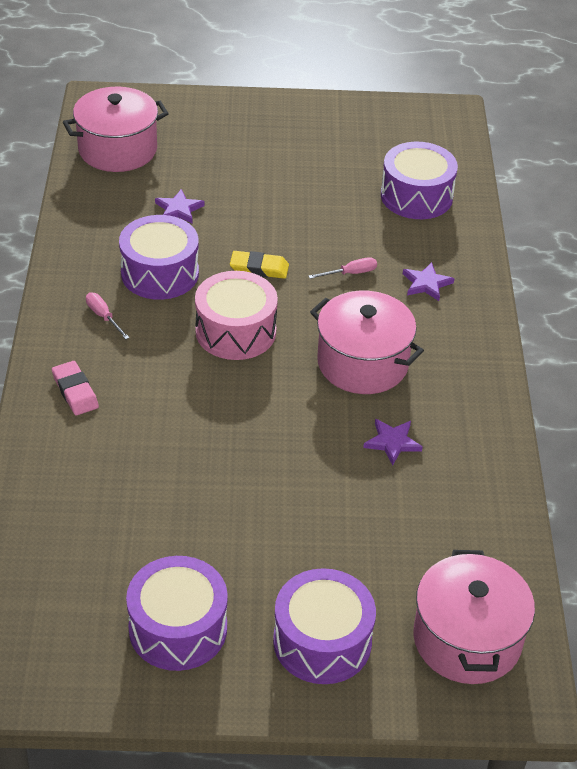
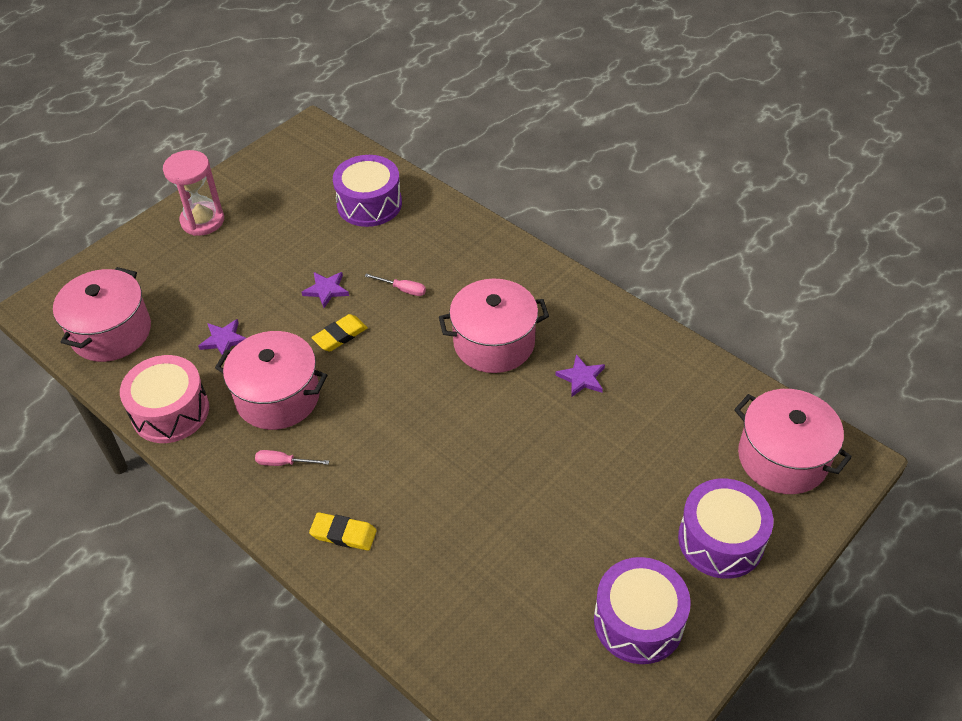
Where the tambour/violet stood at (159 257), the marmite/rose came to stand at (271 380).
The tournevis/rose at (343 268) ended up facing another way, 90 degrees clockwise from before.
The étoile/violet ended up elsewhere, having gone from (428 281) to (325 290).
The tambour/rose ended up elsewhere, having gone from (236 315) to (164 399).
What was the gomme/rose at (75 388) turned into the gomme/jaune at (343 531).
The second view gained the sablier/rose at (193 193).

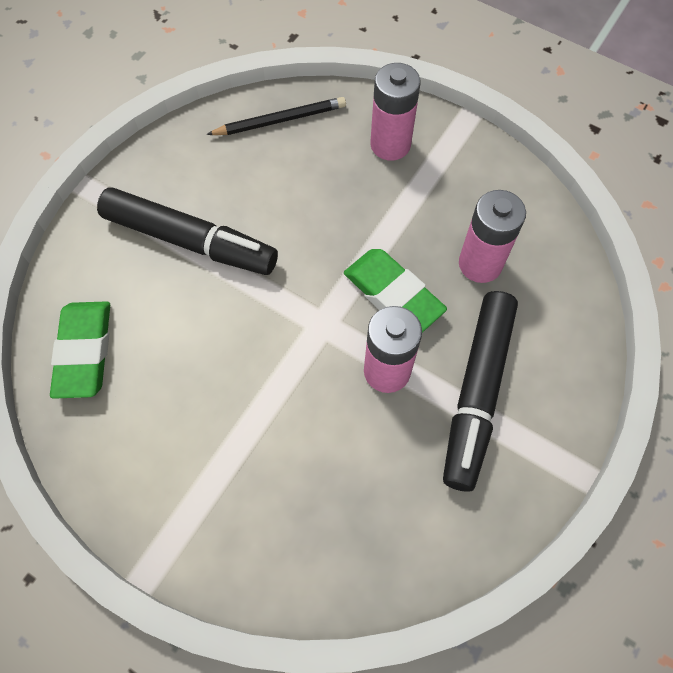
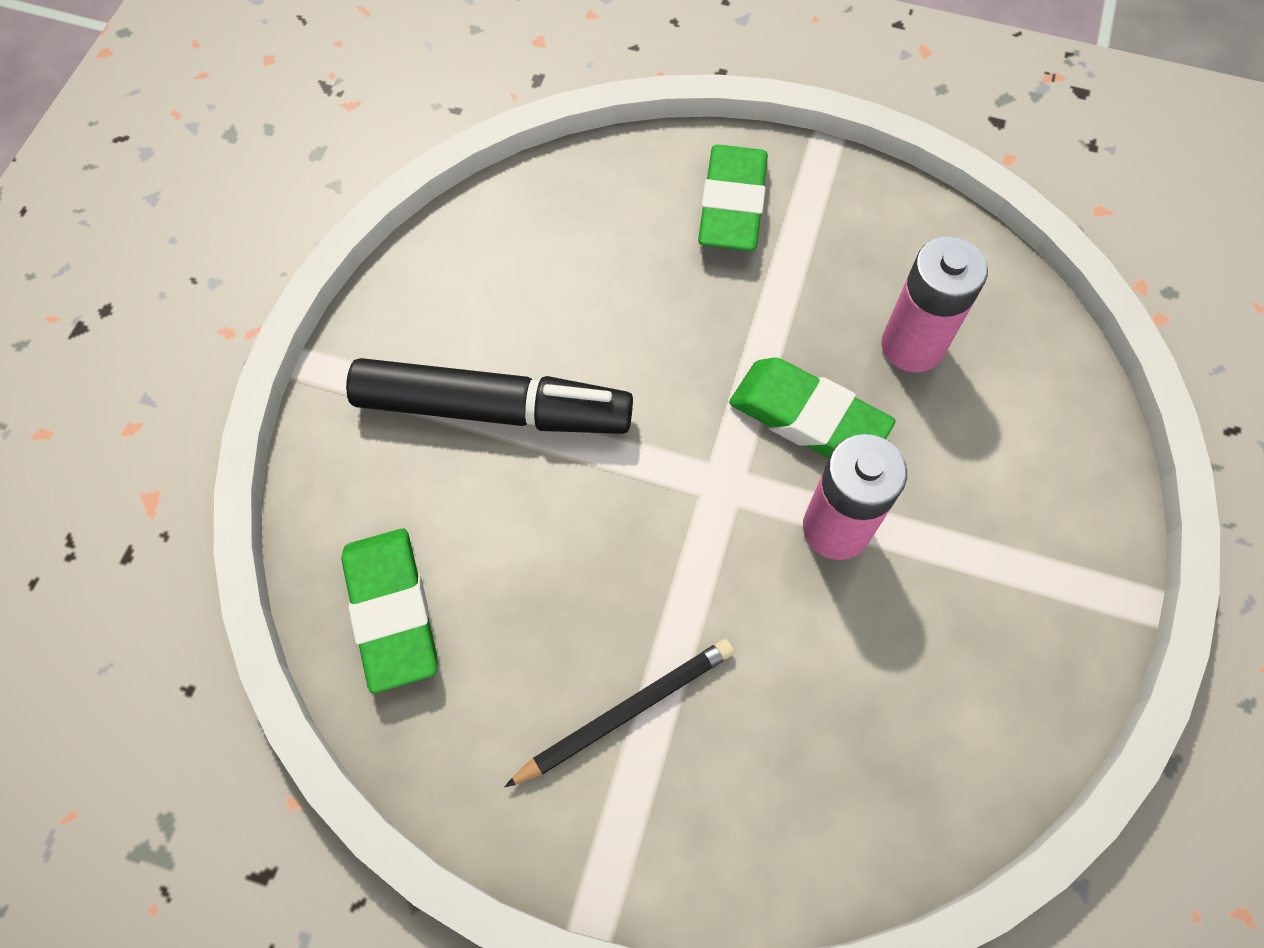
Where the pile/rose stood at (395 112), the gomme/vert came to stand at (733 198).
The crayon/noir ended up elsewhere, having gone from (276 116) to (619 713).
The second view lost the feutre/noir at (480 391).

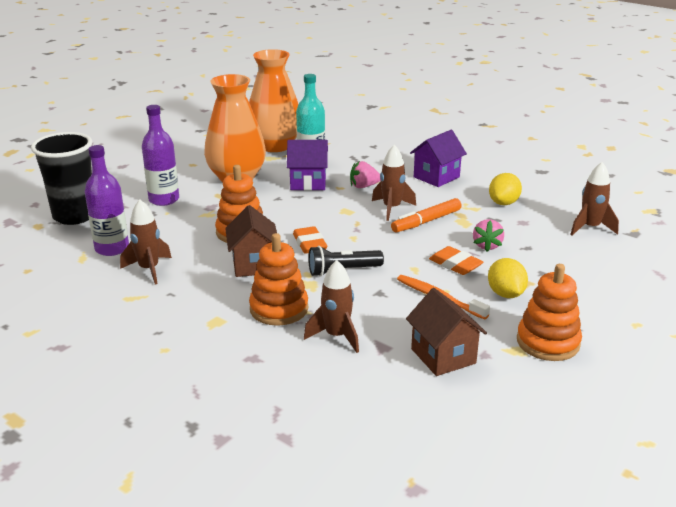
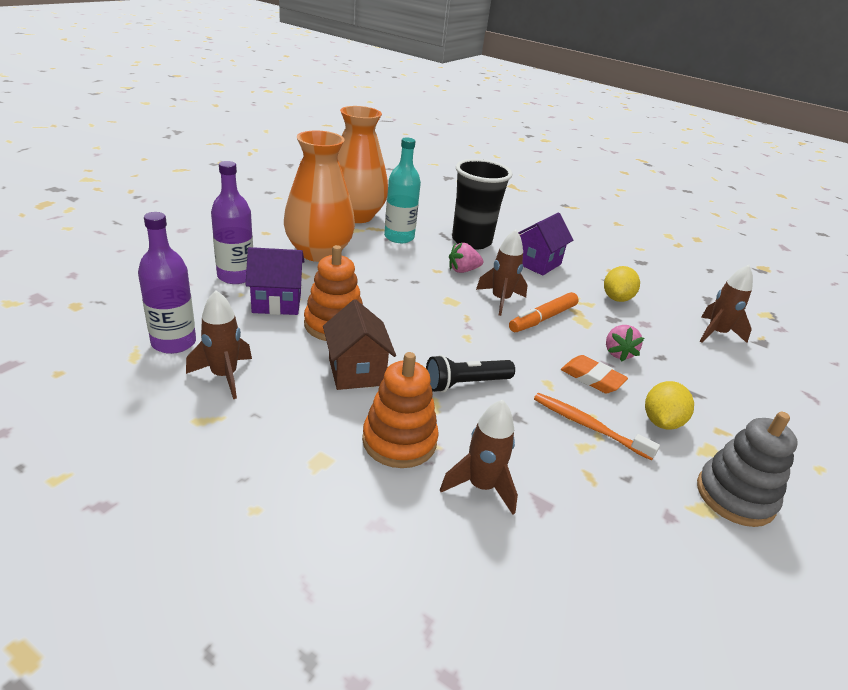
The gobelet/noir ended up elsewhere, having gone from (61 178) to (482 204).
The maison/violet ended up elsewhere, having gone from (307 165) to (275 281).
The second view lost the gomme/orange at (310 240).
The citron/jaune at (508 278) ended up facing another way, 45 degrees clockwise from before.
What was the jouet à empiler/orange at (549 312) turned into the jouet à empiler/gris at (747 469).
The second view lost the maison/marron at (446 332).

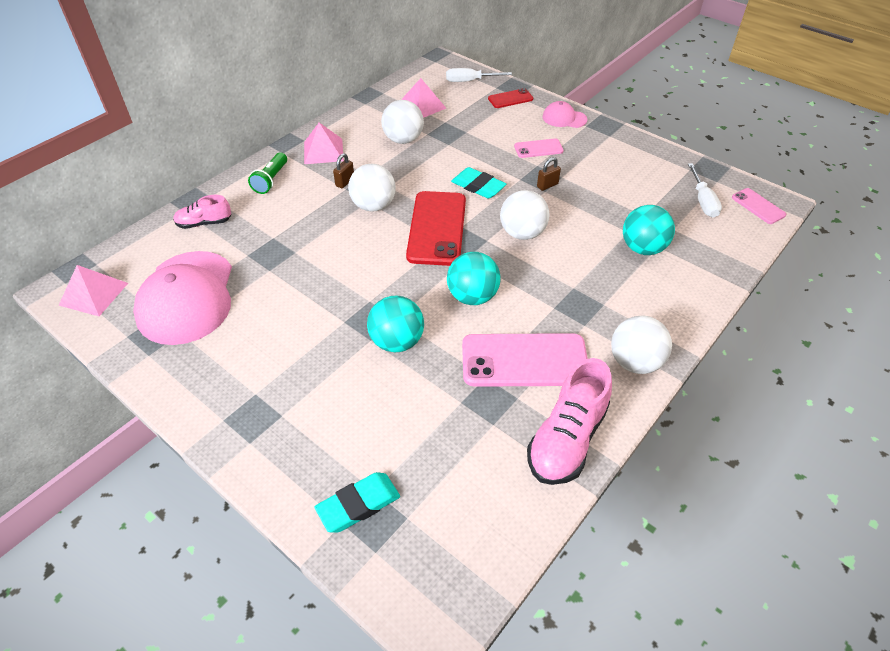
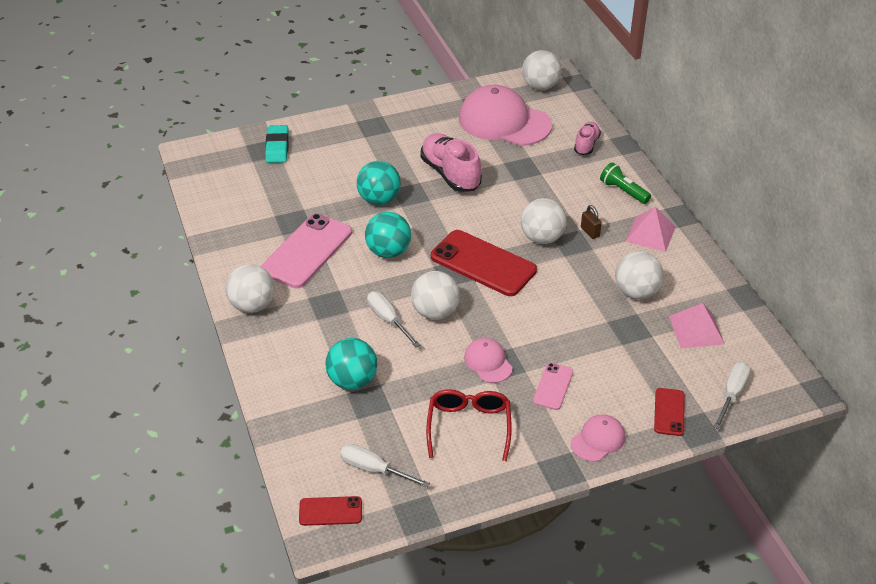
Where the cadenas/marron stood at (549 174), the casquette/rose came to stand at (488 360).
The second view lost the gomme/turquoise at (478 183).
What was the téléphone/rose at (759 206) turned into the téléphone/rouge at (330 511).
Where the pyramide/rose stood at (93 290), the balle/blanc came to stand at (542 70).
The chaussure/rose ended up elsewhere, having gone from (569 421) to (451 162).
The second view gained the tournevis/blanc at (393 319).
The second view gained the lunettes/rouge at (469 425).

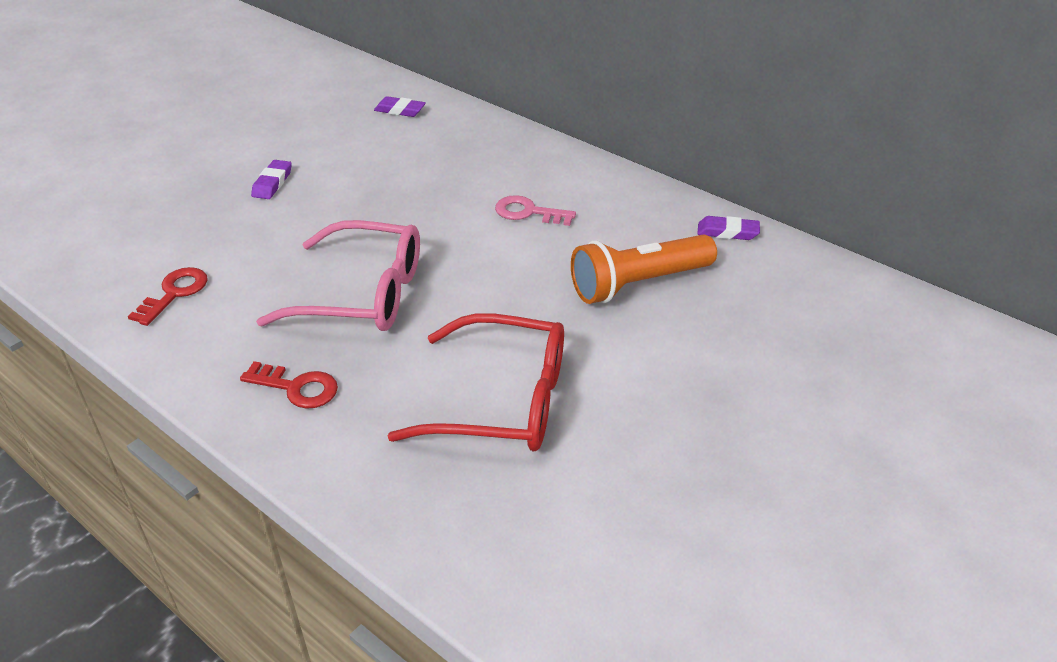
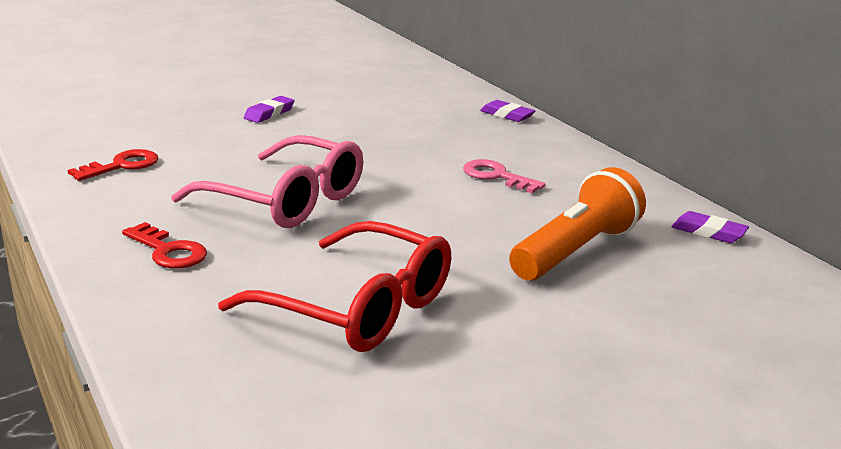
The gomme/violet ended up elsewhere, having gone from (400 106) to (507 111).
The lampe de poche/orange at (644 269) ended up facing another way, 135 degrees clockwise from before.

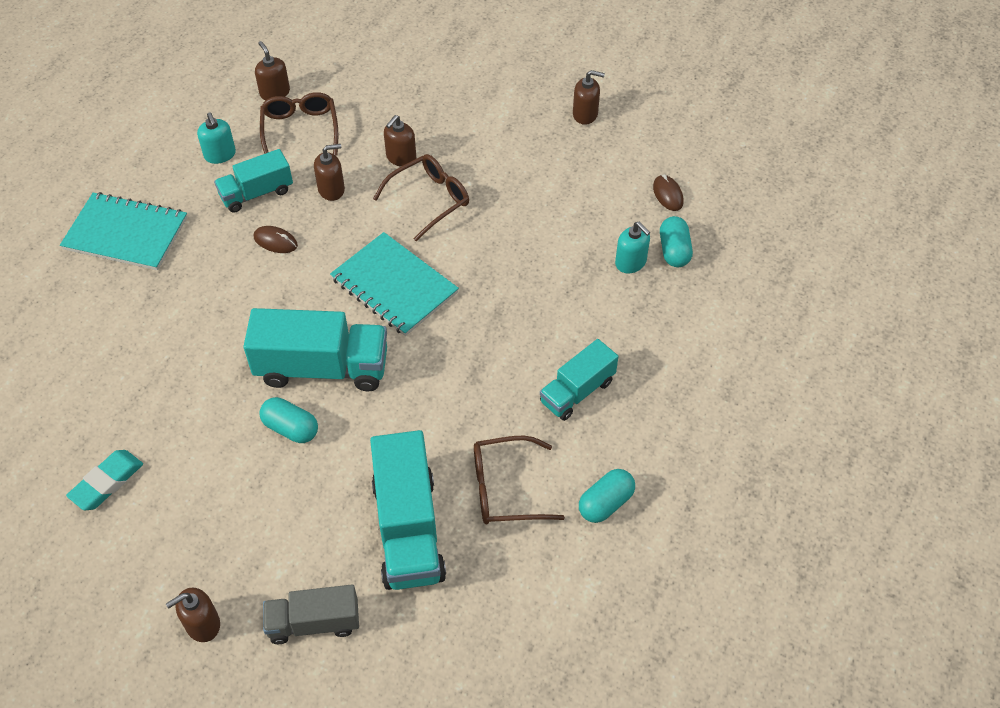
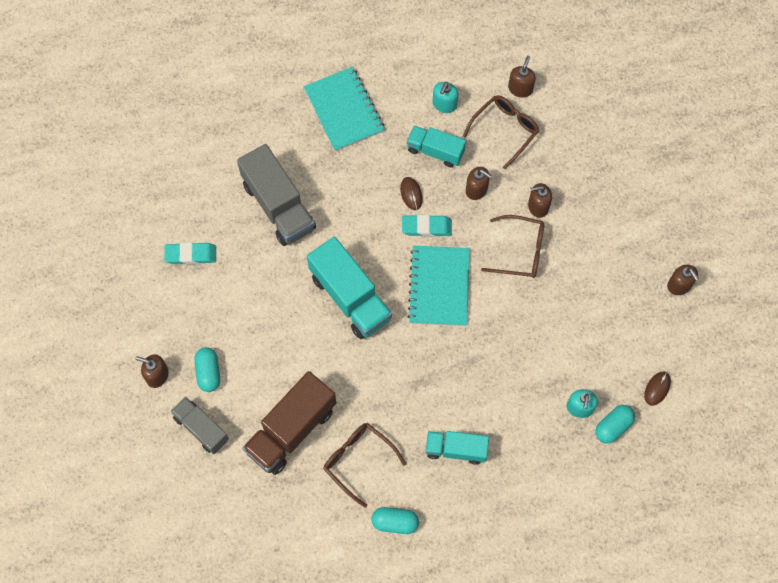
The gélule/turquoise ended up elsewhere, having gone from (288 420) to (207 369).
What was the camion/turquoise at (408 510) turned into the camion/marron at (289 423).
The second view gained the camion/gris at (276 195).
The second view gained the gomme/turquoise at (427 226).

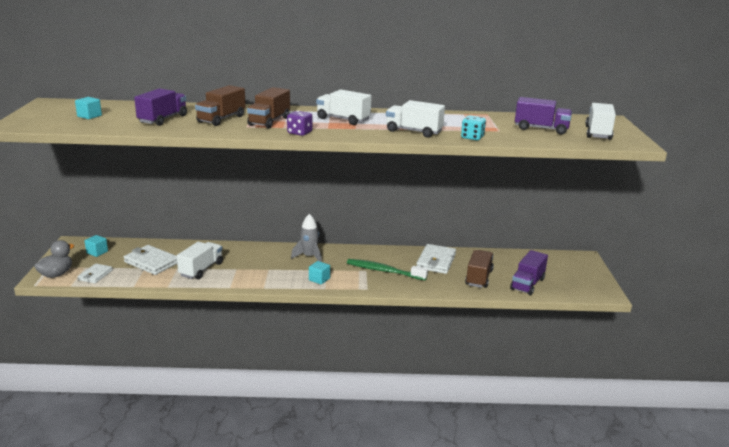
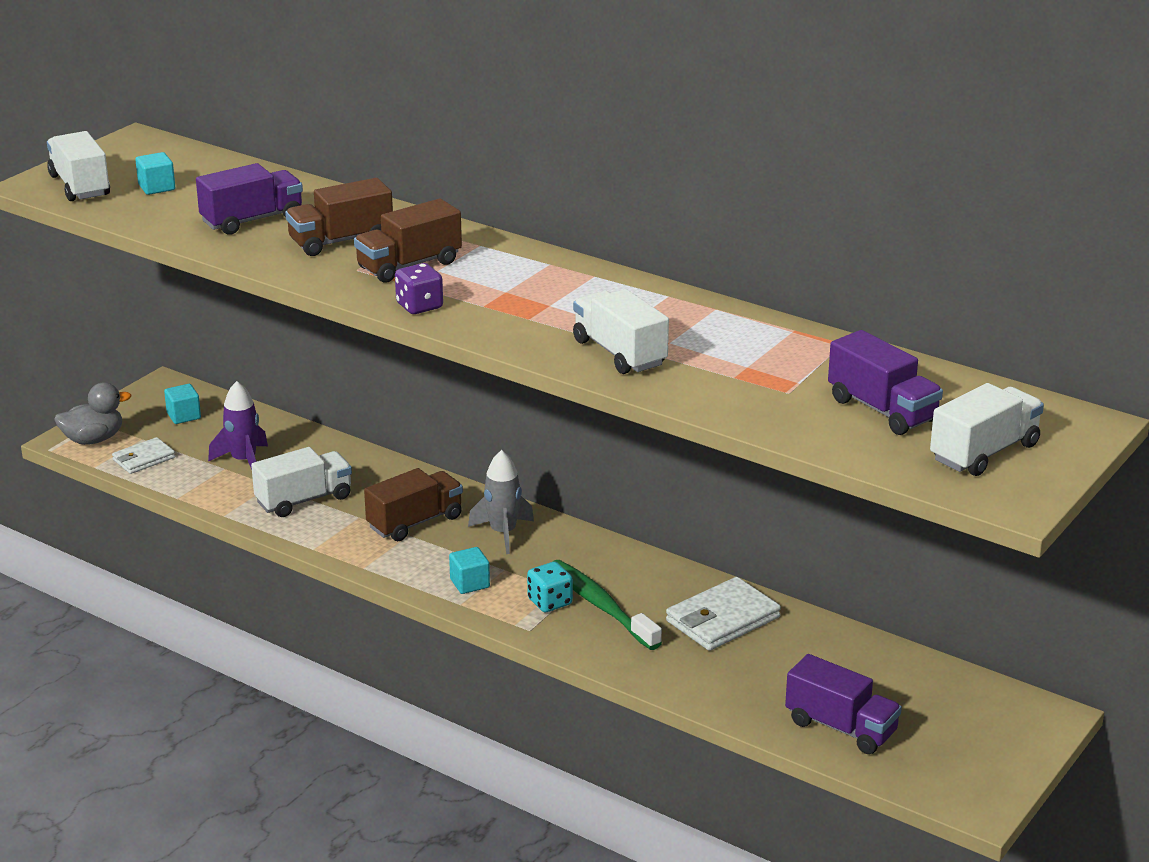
The camion/blanc ended up elsewhere, having gone from (344 107) to (78 166).
The dé/turquoise ended up elsewhere, having gone from (473 127) to (550 587).
Where the portefeuille/blanc stood at (150 260), the fusée/violet came to stand at (238 425).
The camion/marron ended up elsewhere, having gone from (479 269) to (413 504).
The camion/violet at (529 272) ended up facing another way, 120 degrees counterclockwise from before.

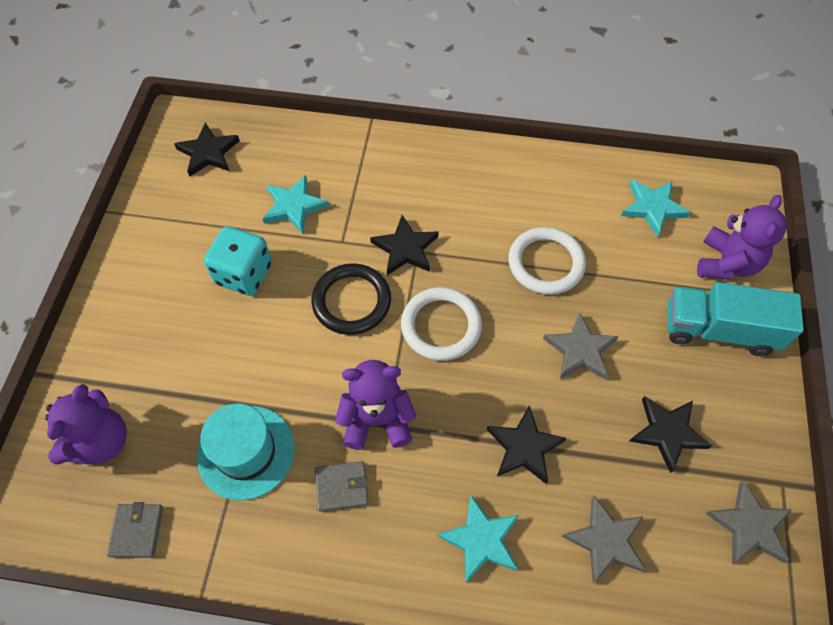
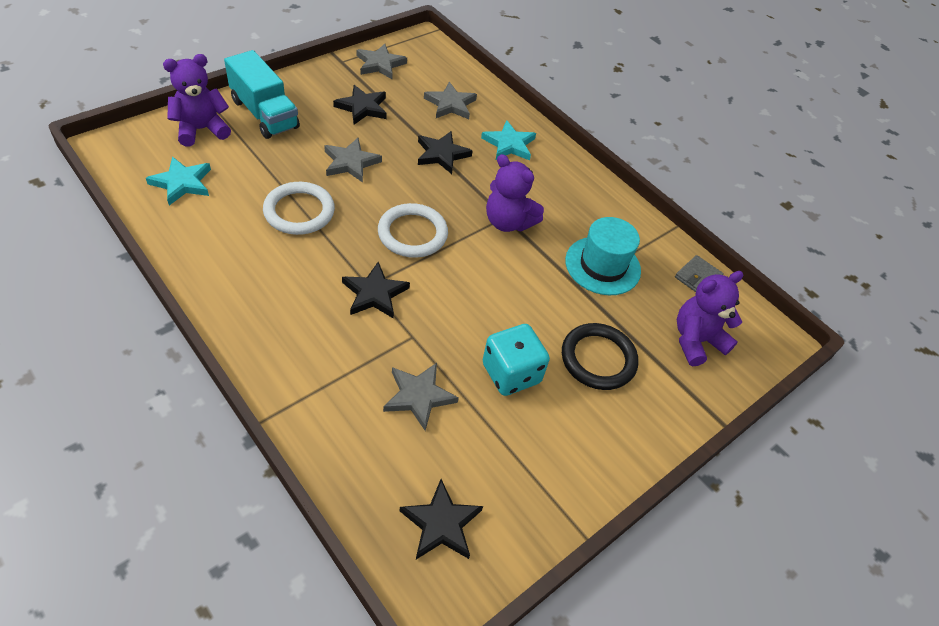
What was the étoile/turquoise at (295 204) turned into the étoile/gris at (421 397).
The anneau/noir ended up elsewhere, having gone from (351 299) to (600 356).
The second view lost the portefeuille/gris at (341 486).

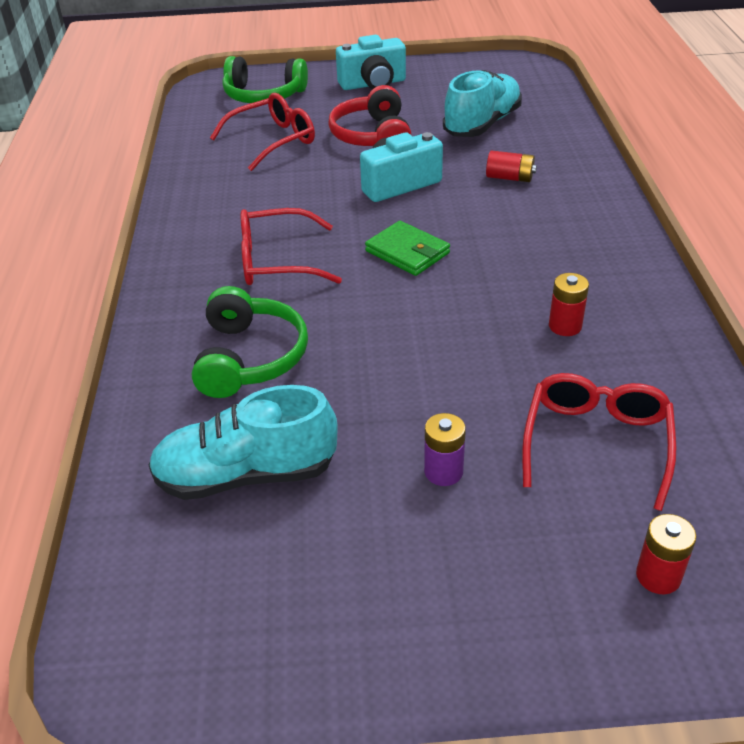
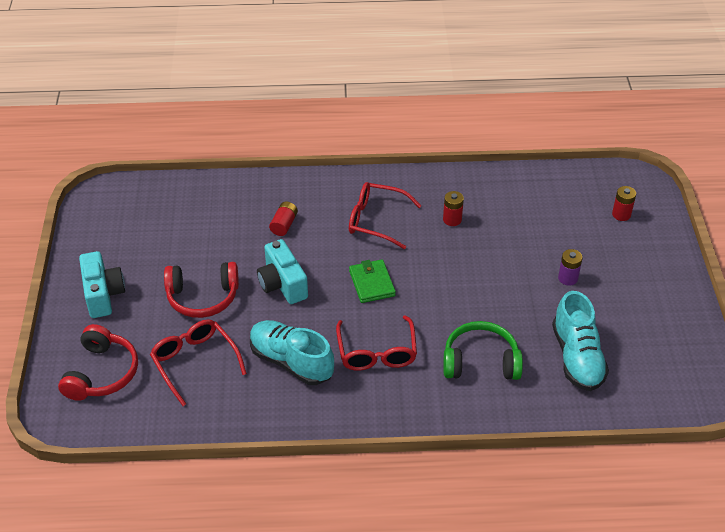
What was the casque audio/vert at (265 79) turned into the casque audio/rouge at (98 362).
The chaussure/turquoise ended up elsewhere, having gone from (482 103) to (292 352).
The portefeuille/vert at (407 248) ended up facing another way, 60 degrees counterclockwise from before.
The lunettes/rouge ended up elsewhere, having gone from (599 442) to (385 215).

